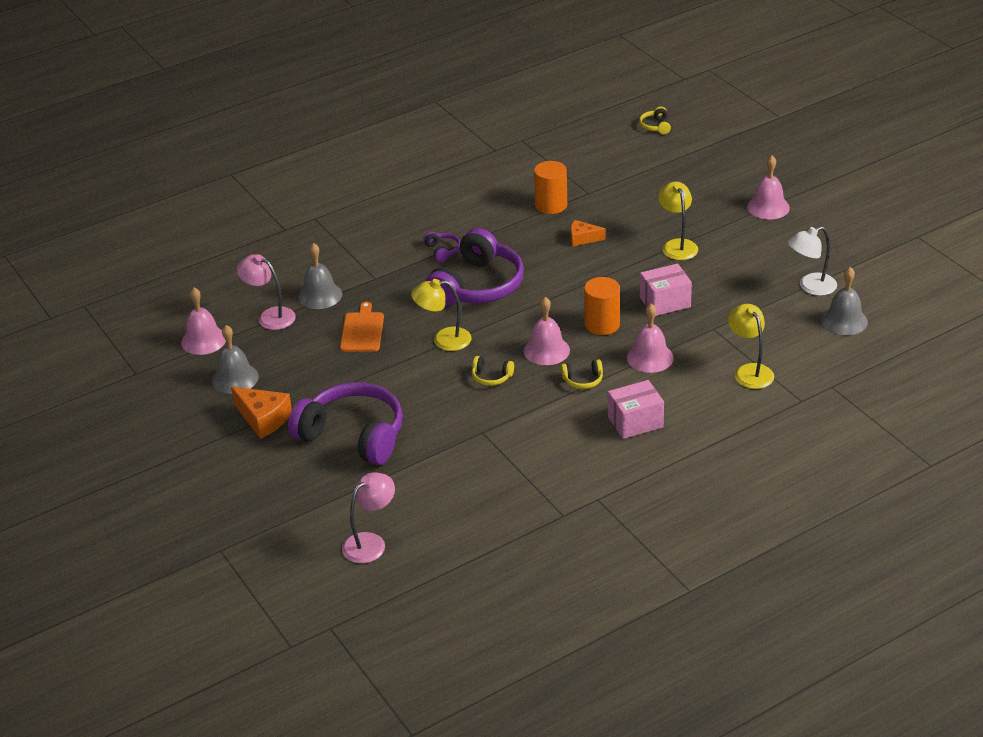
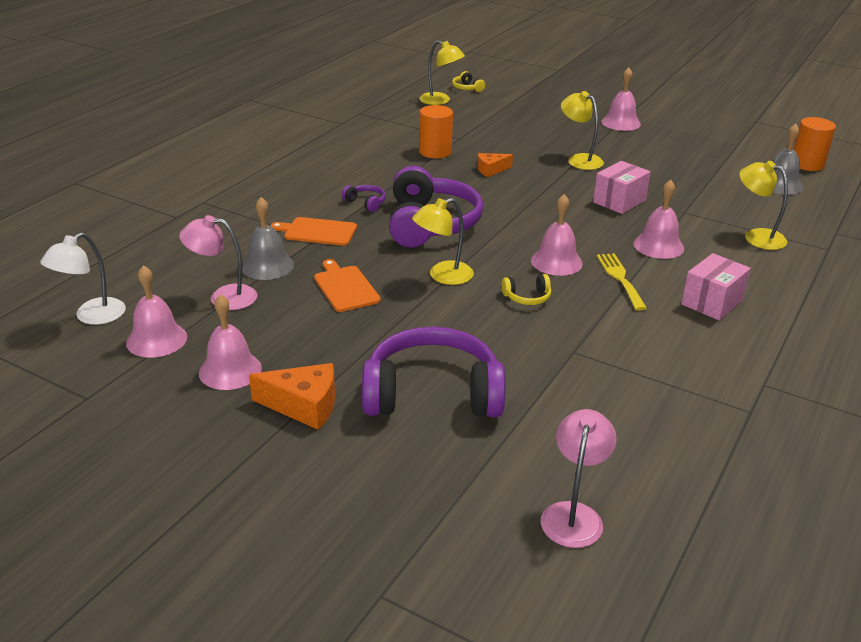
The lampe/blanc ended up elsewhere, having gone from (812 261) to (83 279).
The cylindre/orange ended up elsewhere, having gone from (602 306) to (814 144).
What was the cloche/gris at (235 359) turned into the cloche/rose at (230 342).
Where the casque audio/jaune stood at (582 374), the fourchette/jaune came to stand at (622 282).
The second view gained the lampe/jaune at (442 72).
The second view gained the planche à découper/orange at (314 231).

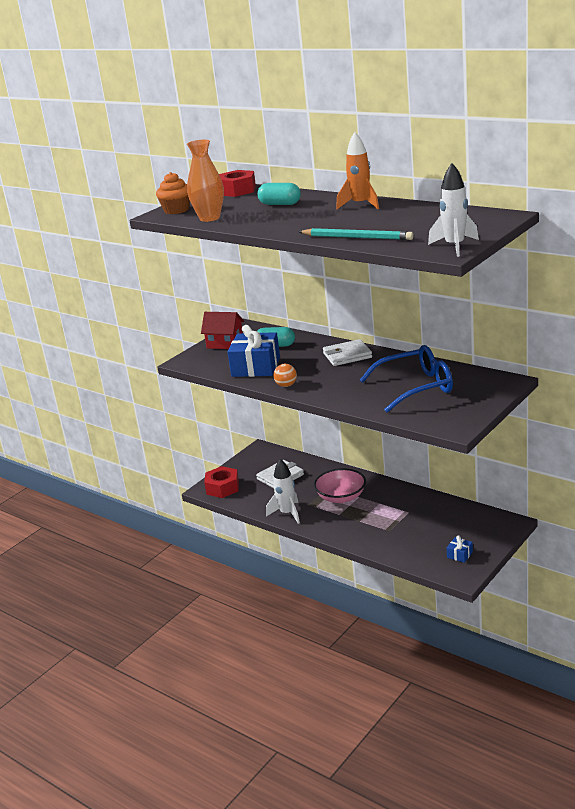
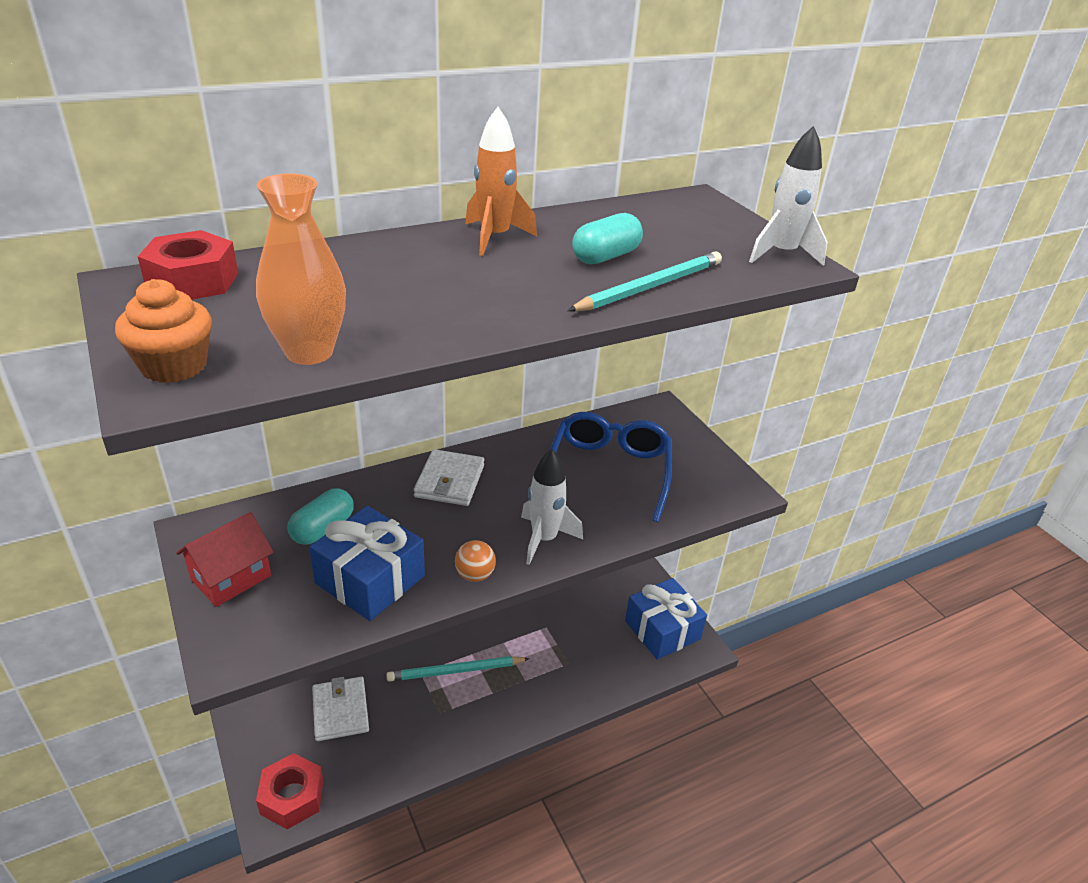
The gélule/turquoise ended up elsewhere, having gone from (279 194) to (607 238).
The fusée/blanc ended up elsewhere, having gone from (283 491) to (552 507).
Where the bol/rose stood at (340 485), the crayon/turquoise came to stand at (458 669).
The size of the cadeau/bleu at (460 549) changed by a factor of 2.28.

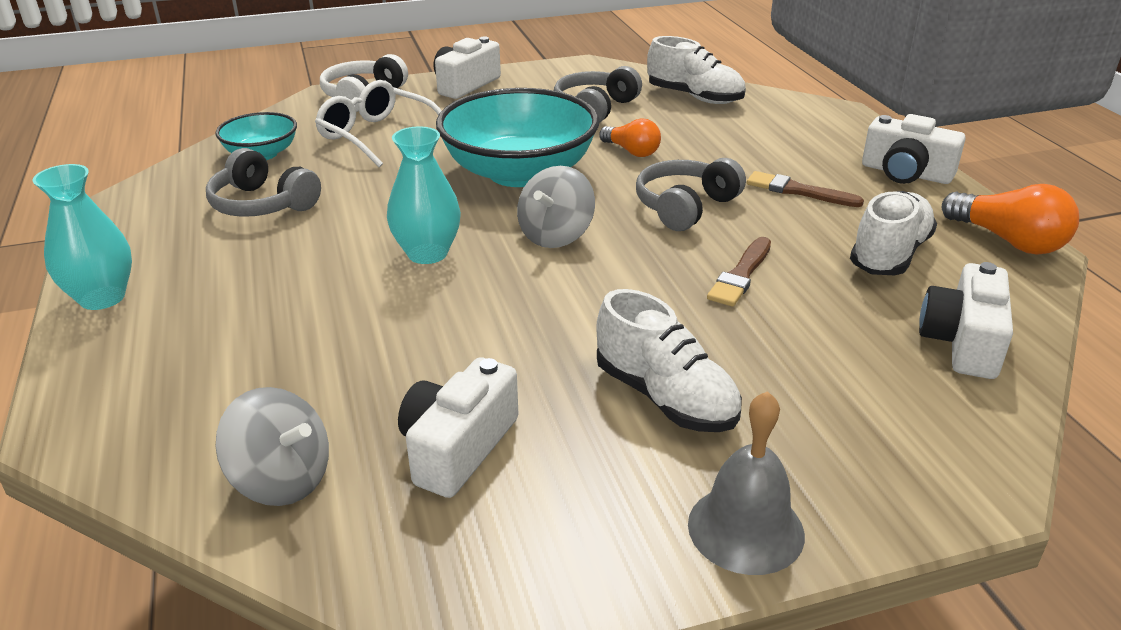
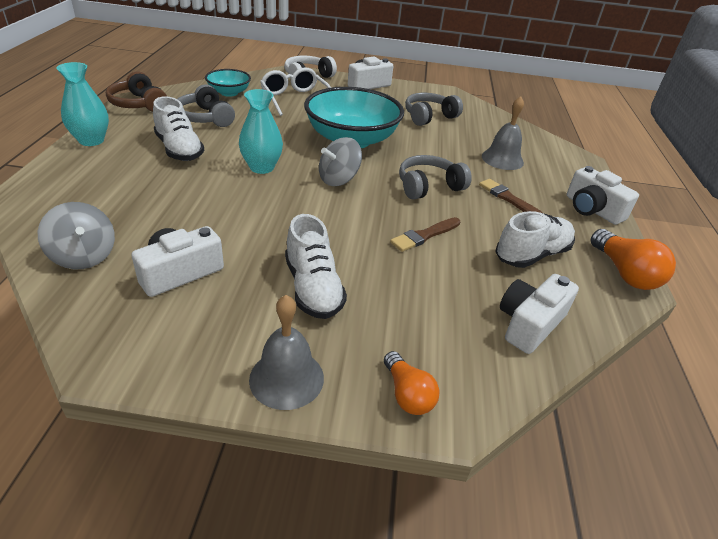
The chaussure/blanc ended up elsewhere, having gone from (696 70) to (178 128).
The ampoule/orange ended up elsewhere, having gone from (630 137) to (411 383).
The second view gained the casque audio/marron at (136 91).
The second view gained the cloche/gris at (503 133).

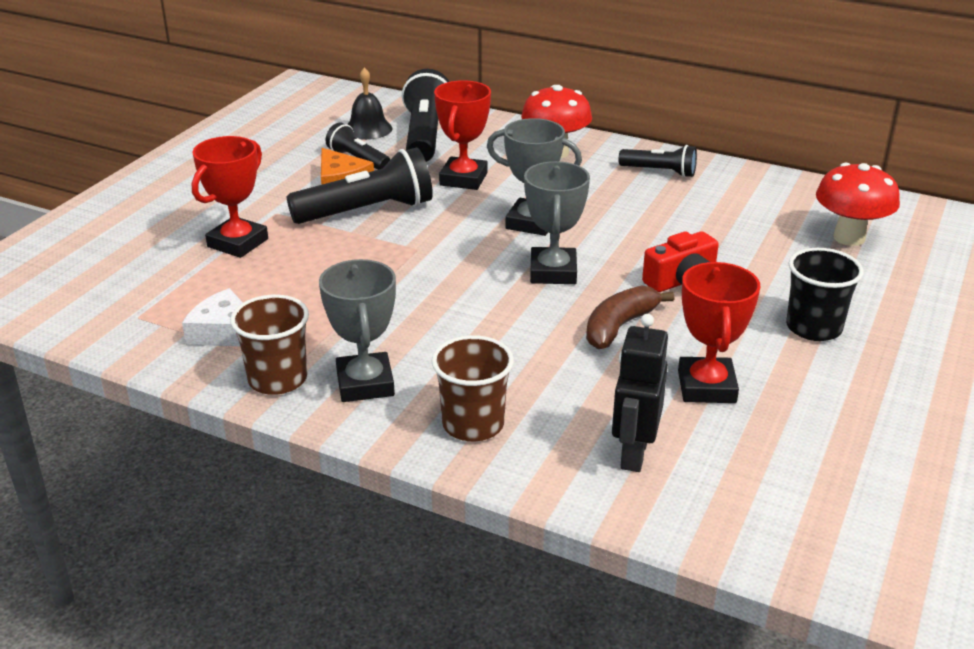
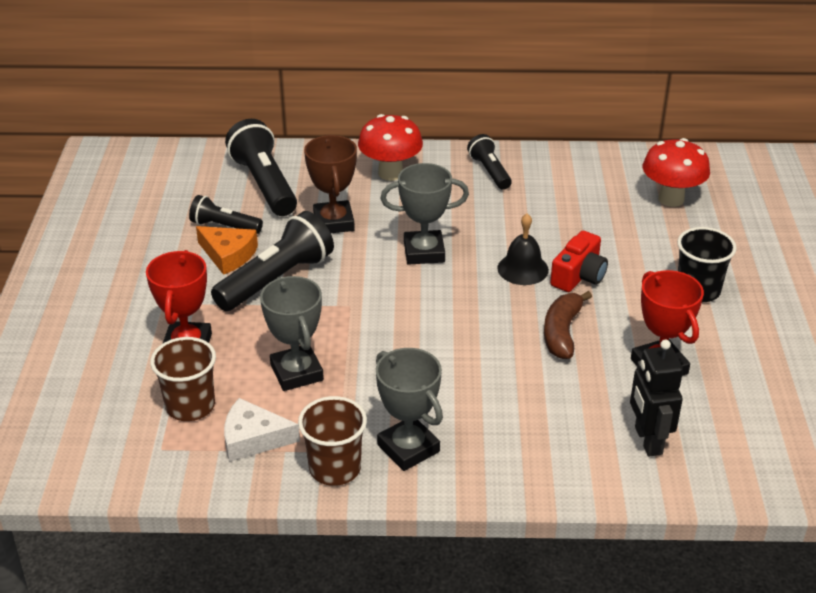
The cloche/noir ended up elsewhere, having gone from (369 103) to (523 249).
What was the trophée/rouge at (462 135) turned into the trophée/marron at (330 184).
The lampe de poche/noir at (658 161) ended up facing another way, 105 degrees counterclockwise from before.
The trophée/gris ended up elsewhere, having gone from (557 222) to (292 333).
The gobelet/marron ended up elsewhere, having gone from (473 388) to (183 379).

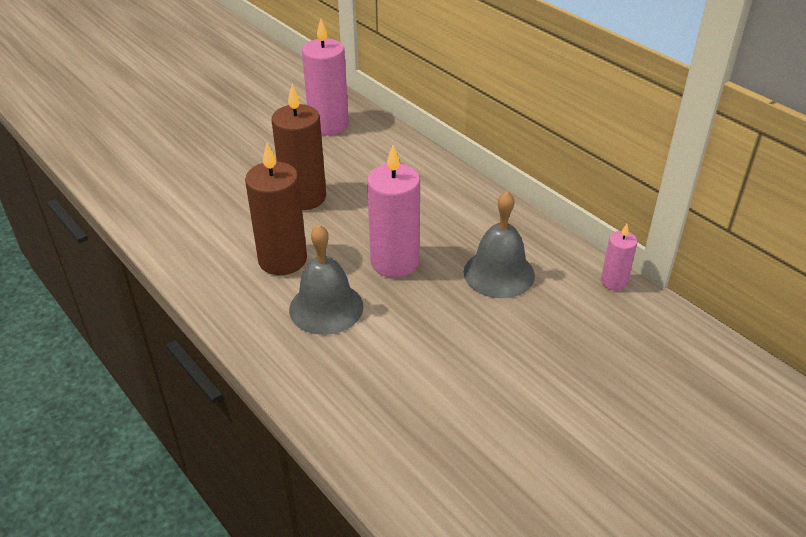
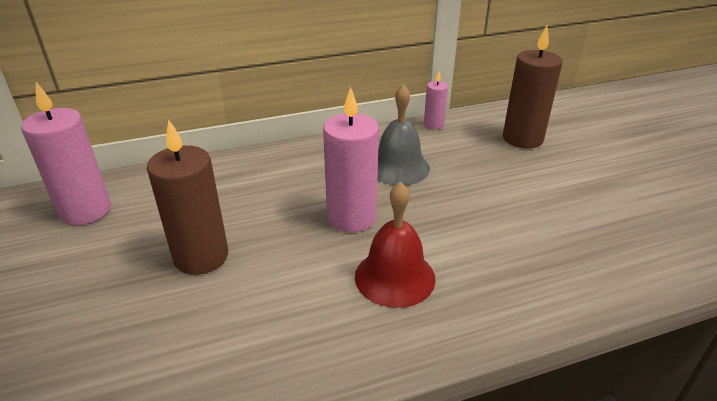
The bougie/marron ended up elsewhere, having gone from (276 209) to (533 87).
What was the cloche/gris at (326 279) turned into the cloche/rouge at (395 245).

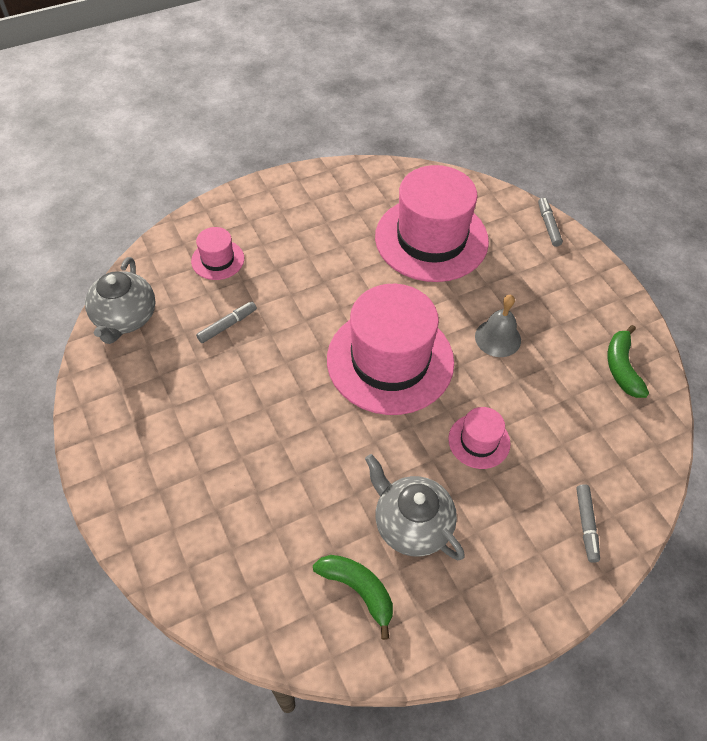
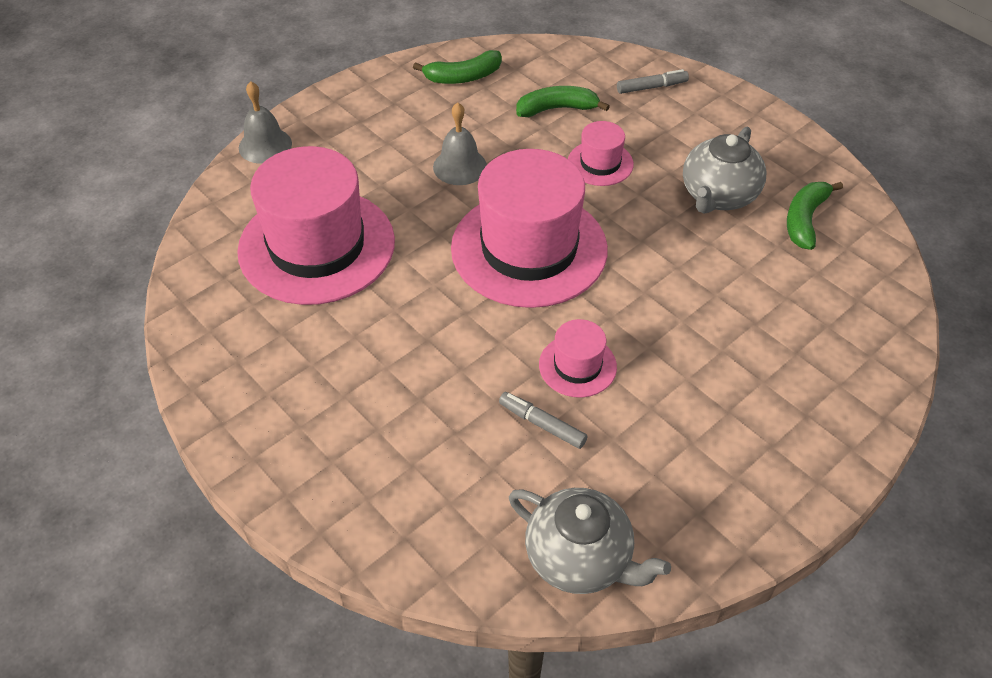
Where the feutre/gris stood at (550 222), the cloche/gris came to stand at (265 122).
The chapeau/rose ended up elsewhere, having gone from (217 253) to (578 358).
The théière/gris at (120 300) ended up facing another way, 45 degrees clockwise from before.
The second view gained the banane/vert at (563 101).

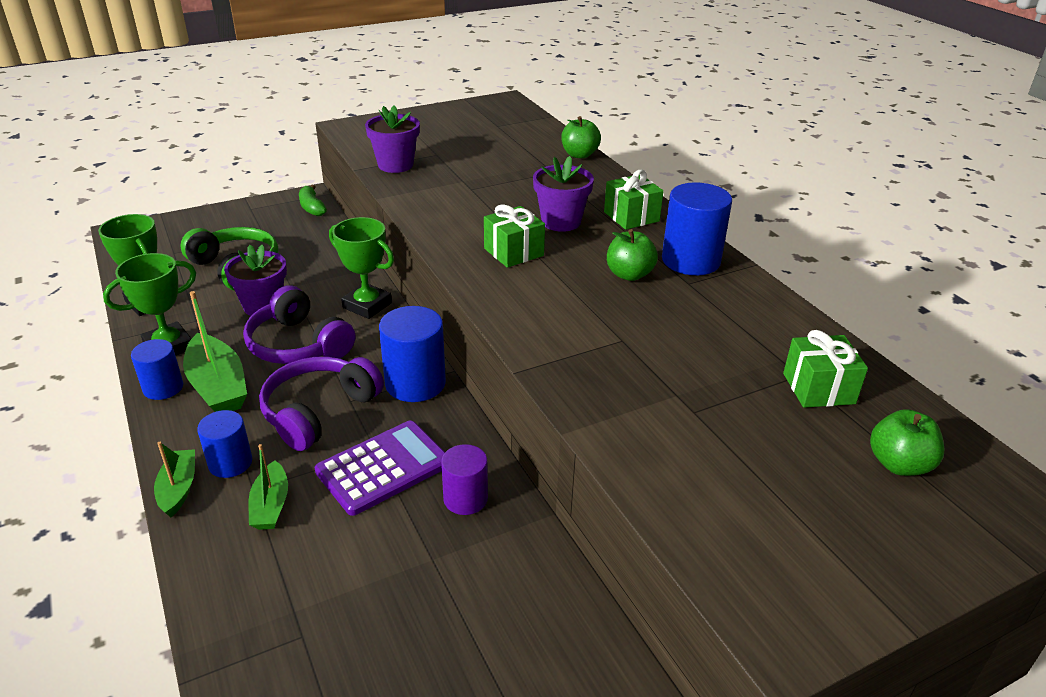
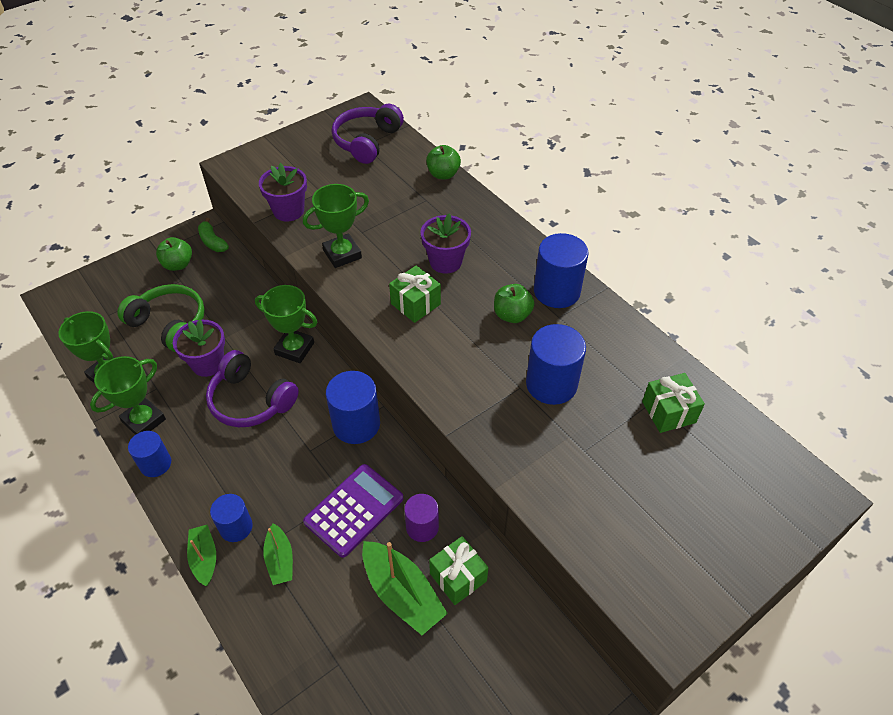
The cadeau/vert ended up elsewhere, having gone from (634 200) to (458 570).
The bateau/vert ended up elsewhere, having gone from (215 351) to (405 588).
The casque audio/violet ended up elsewhere, having gone from (321 403) to (368 134).
The pomme/vert ended up elsewhere, having gone from (907 442) to (174 254).
The second view gained the trophée/vert at (336 226).
The second view gained the cylindre/bleu at (556 364).

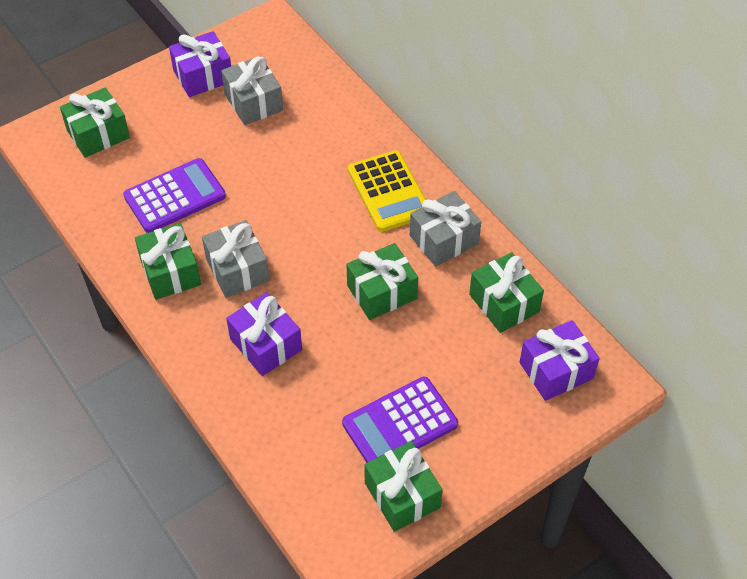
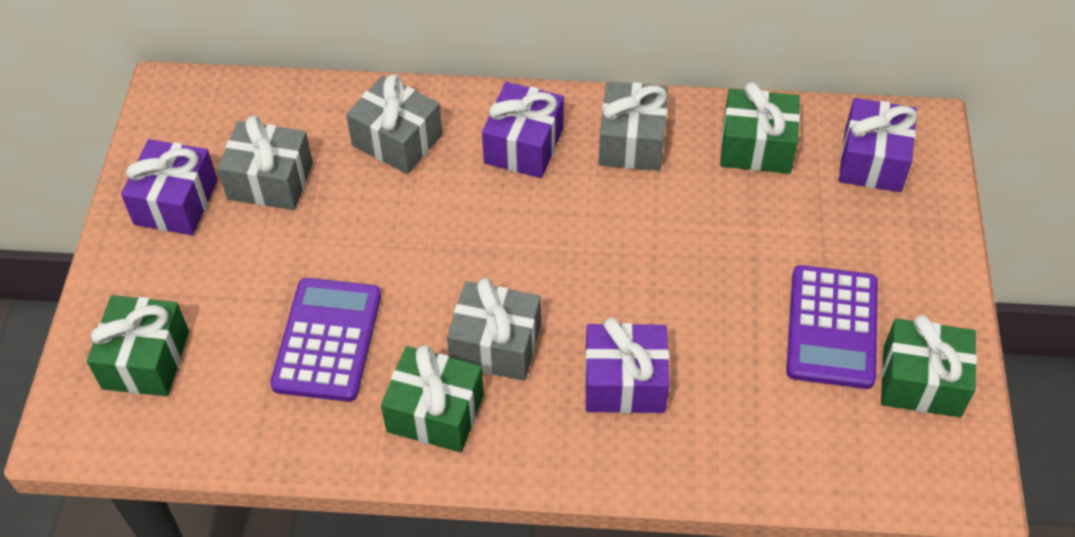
Where the calculatrice/jaune stood at (387 191), the cadeau/violet came to stand at (523 130).
The second view lost the cadeau/vert at (382 281).
The second view gained the cadeau/gris at (394 124).

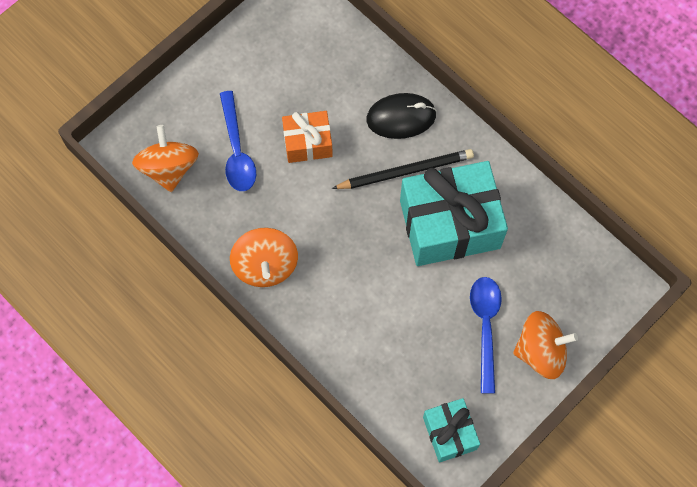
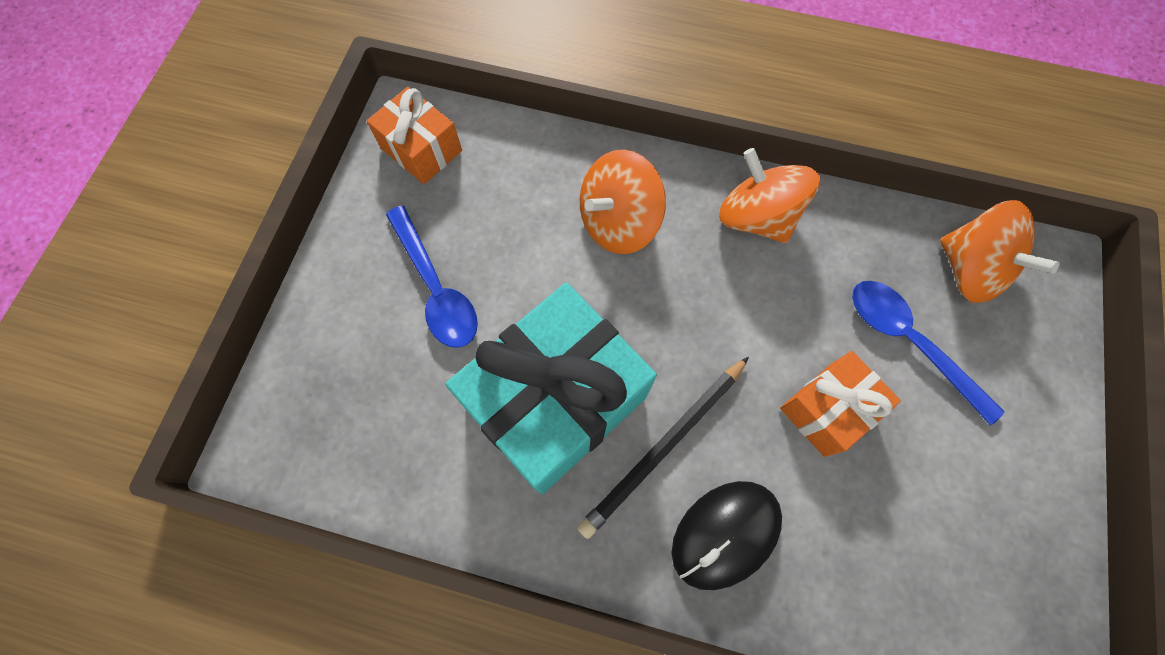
The toupie/orange ended up elsewhere, having gone from (545 345) to (623 201).
What was the cadeau/turquoise at (451 430) turned into the cadeau/orange at (414 135).

